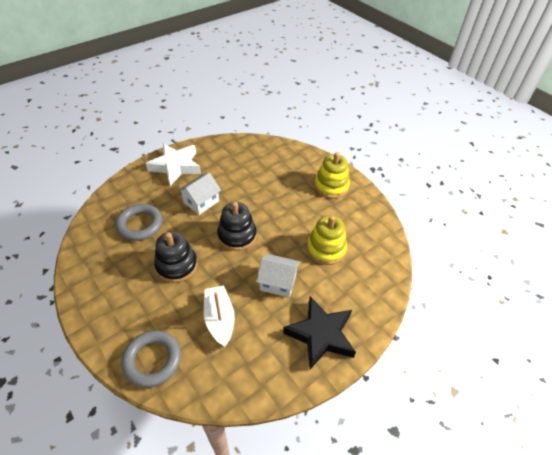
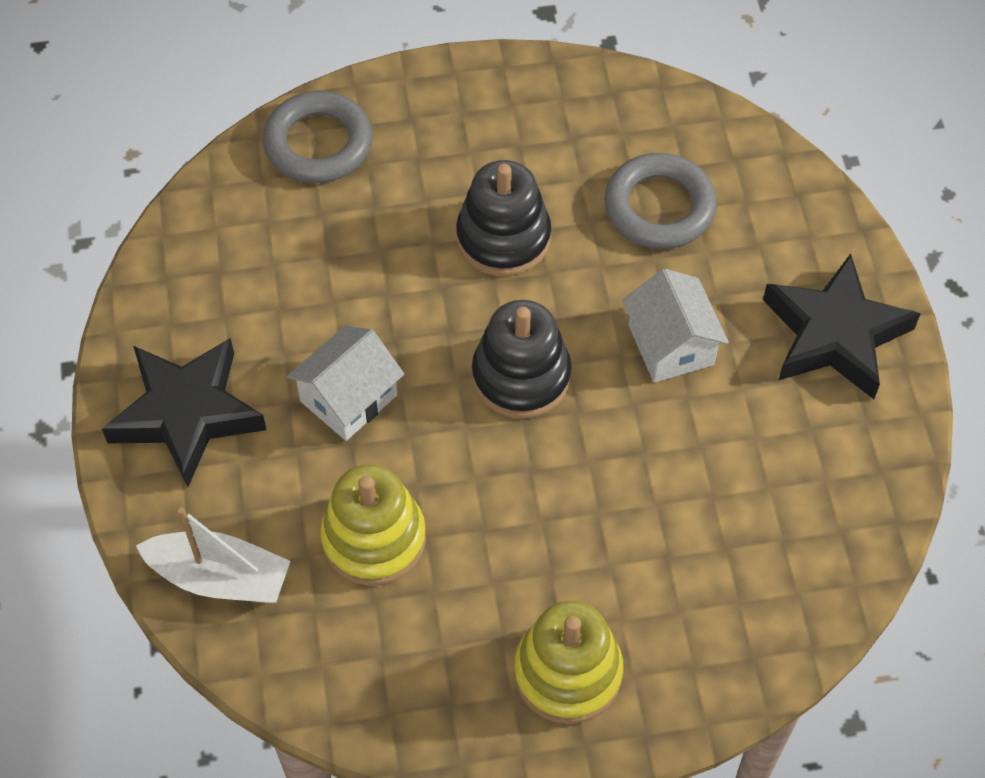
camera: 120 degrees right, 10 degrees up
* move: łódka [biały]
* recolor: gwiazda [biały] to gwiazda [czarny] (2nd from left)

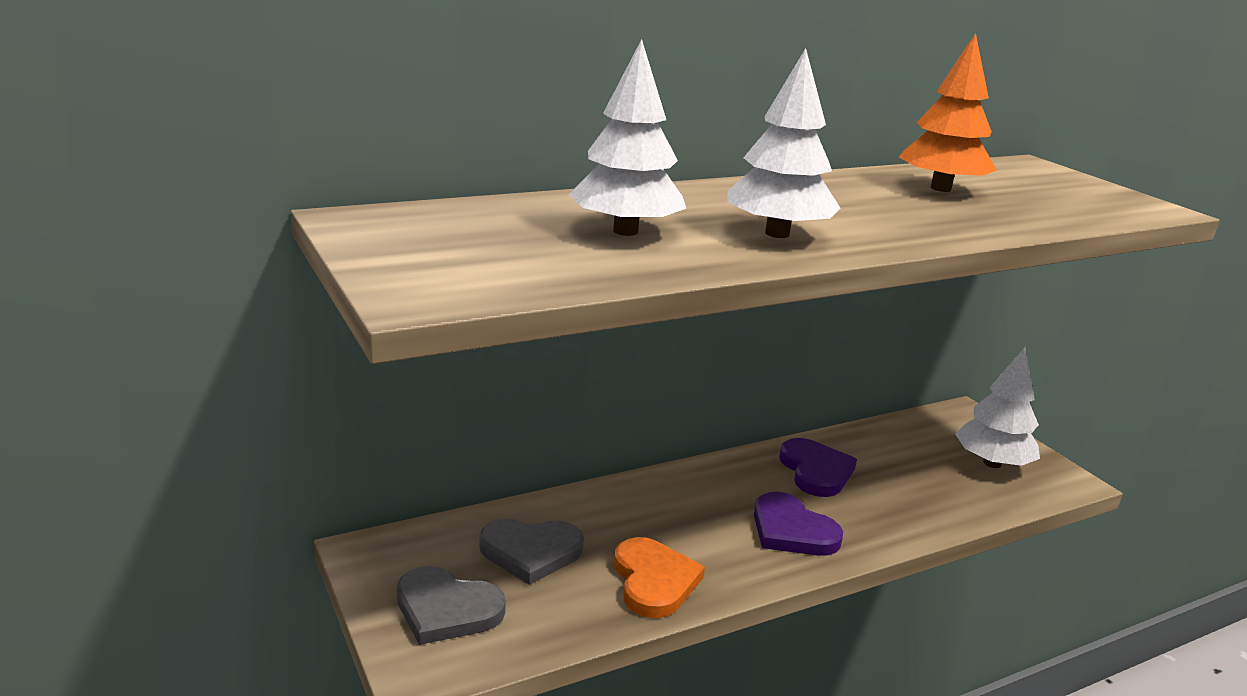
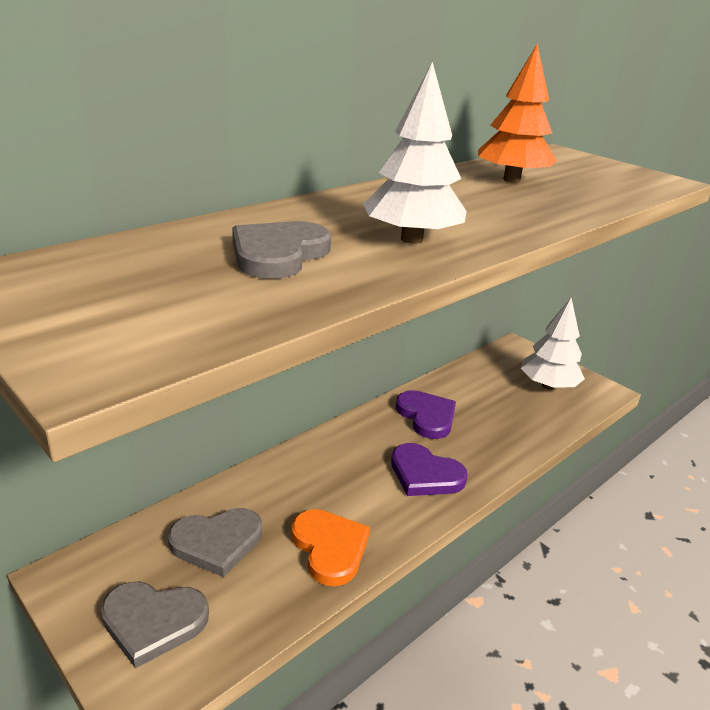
camera: 15 degrees left, 5 degrees up
* replace: drzewko [biały] (1st from left) to serce [szary] (3rd from left)

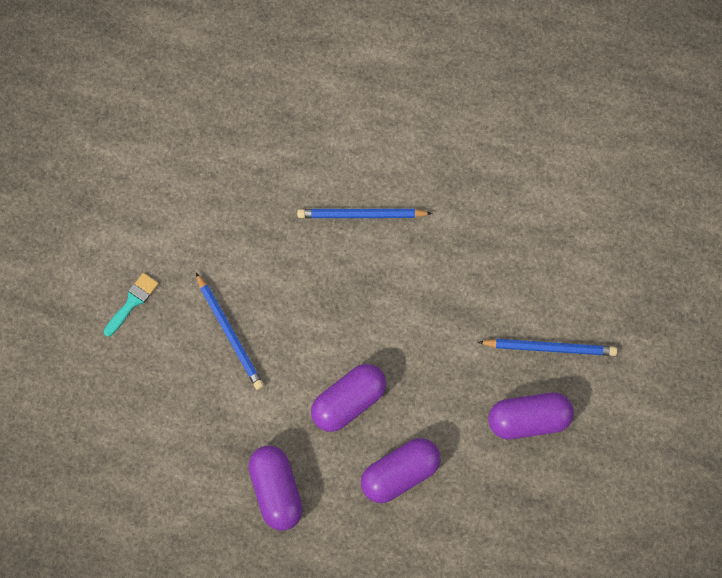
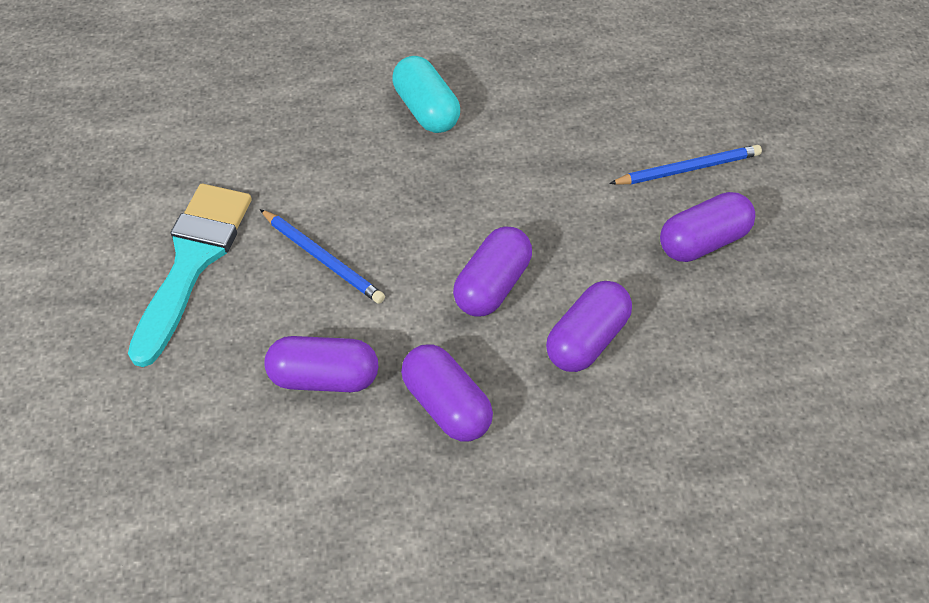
camera: 20 degrees left, 15 degrees down
* resize: pędzel [turkusowy] x2.33
* insert: kapsułka [fioletowy] (1st from left)
* replace: ołówek [niebieski] (2nd from left) to kapsułka [turkusowy]

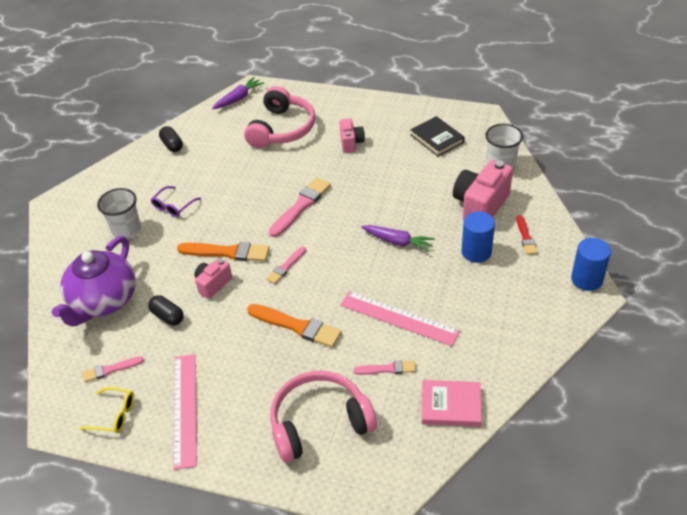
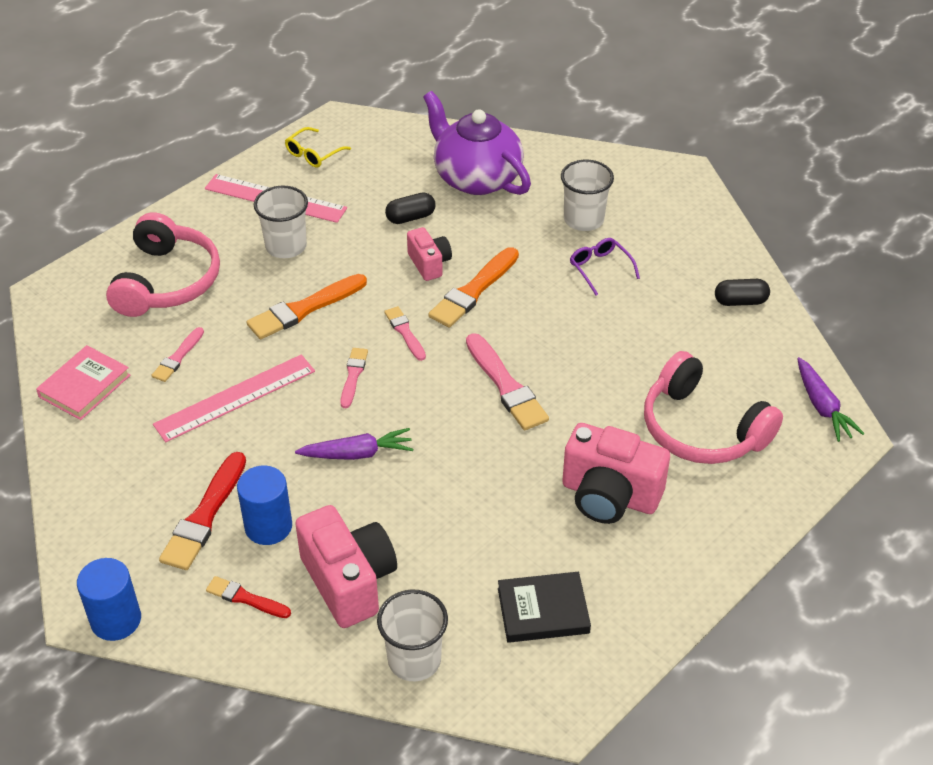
camera: 115 degrees right, 0 degrees up
* insert: pędzel [czerwony] (1st from left)
* insert: szklanka [biały] (1st from left)
* rotate: marchewka [fioletowy] (2nd from left in the first image) 150 degrees counterclockwise
* move: pędzel [różowy] (1st from left in the first image) to pędzel [różowy] (2nd from left)
* resize: aparat fotograficzny [różowy] (2nd from left in the first image) x1.78

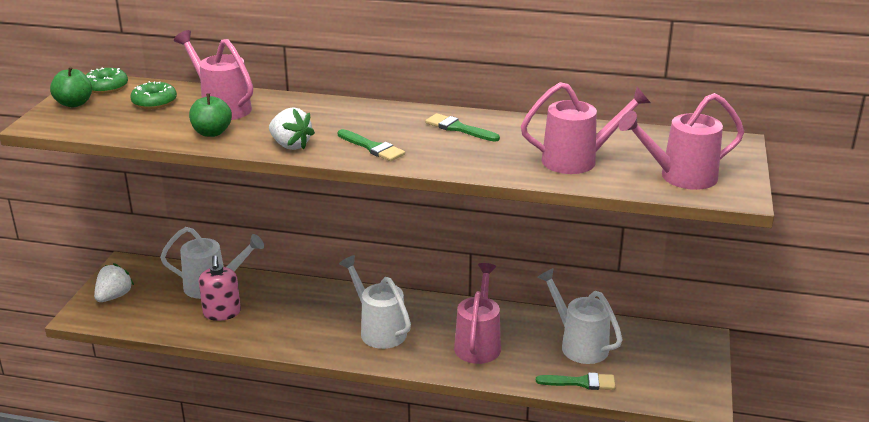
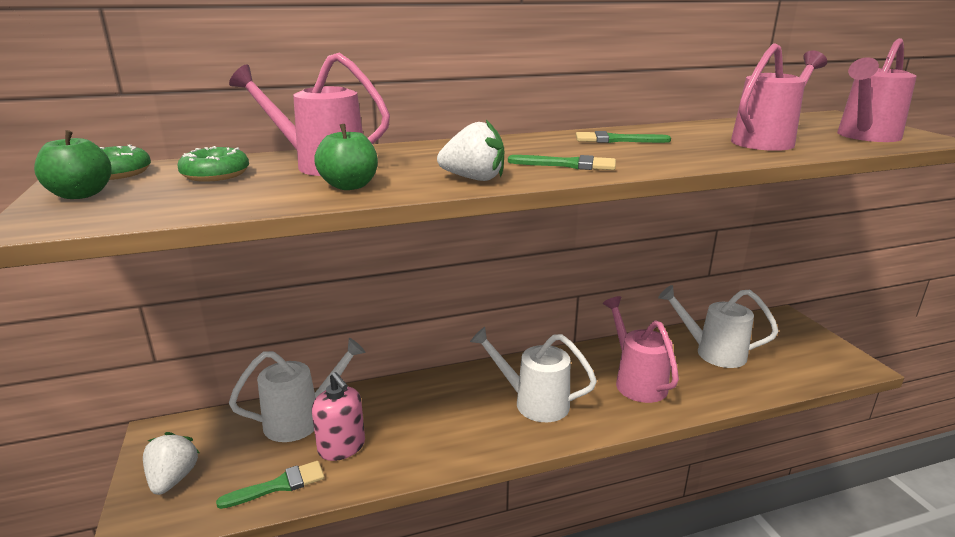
camera: 30 degrees left, 5 degrees down
* move: pędzel [zielony] (3rd from left in the first image) to pędzel [zielony] (1st from left)

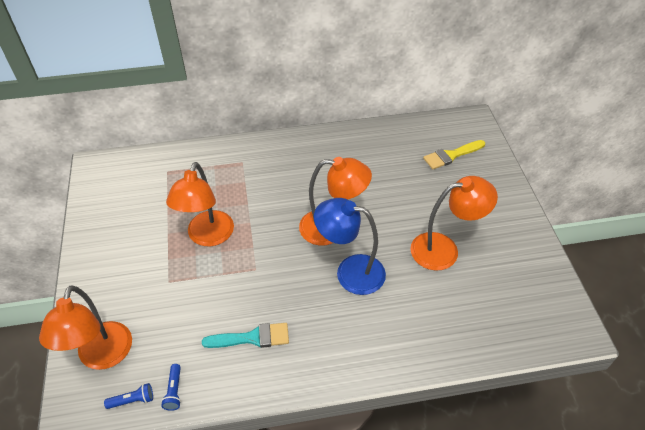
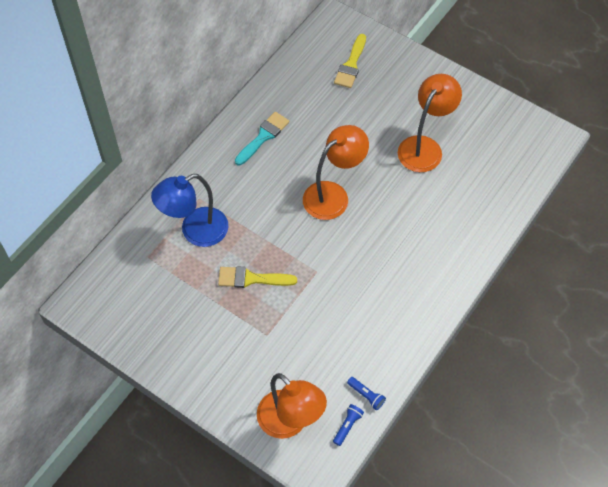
camera: 45 degrees left, 10 degrees up
* move: lampka [niebieski]
* replace: lampka [pomarańczowy] (2nd from left) to pędzel [żółty] (1st from left)
* move: pędzel [turkusowy]

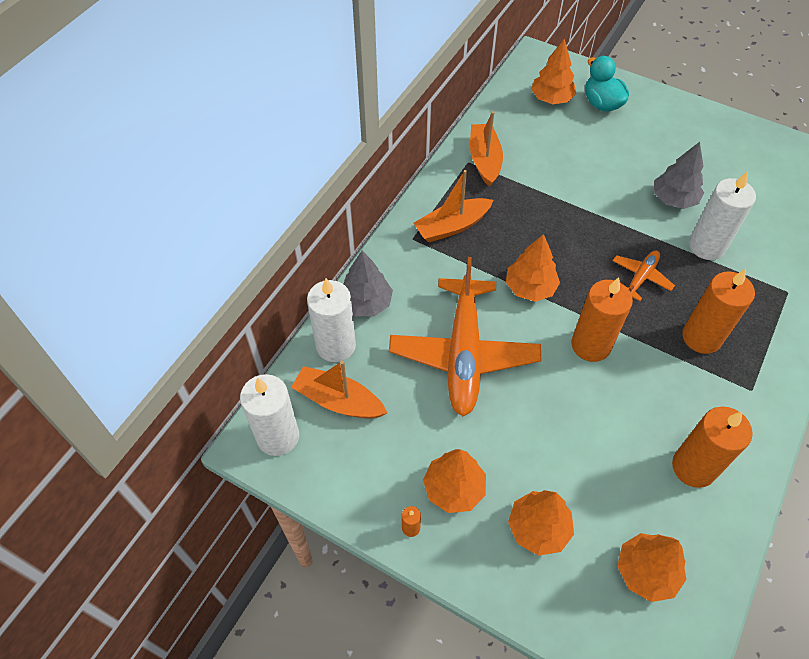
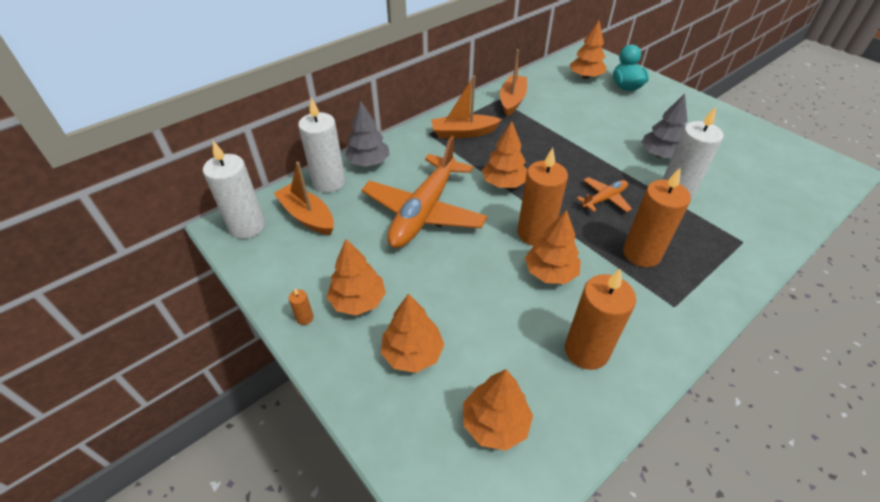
camera: 20 degrees right, 10 degrees down
* insert: drzewko [pomarańczowy] (5th from left)

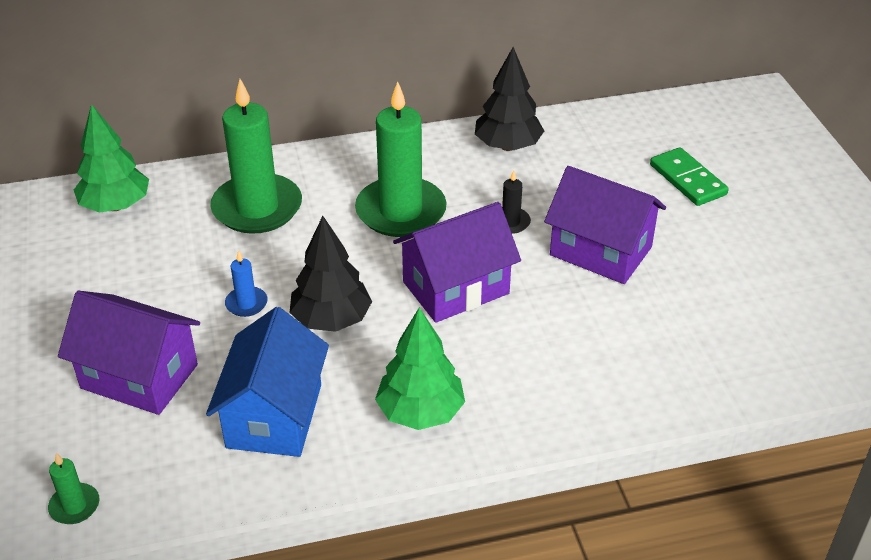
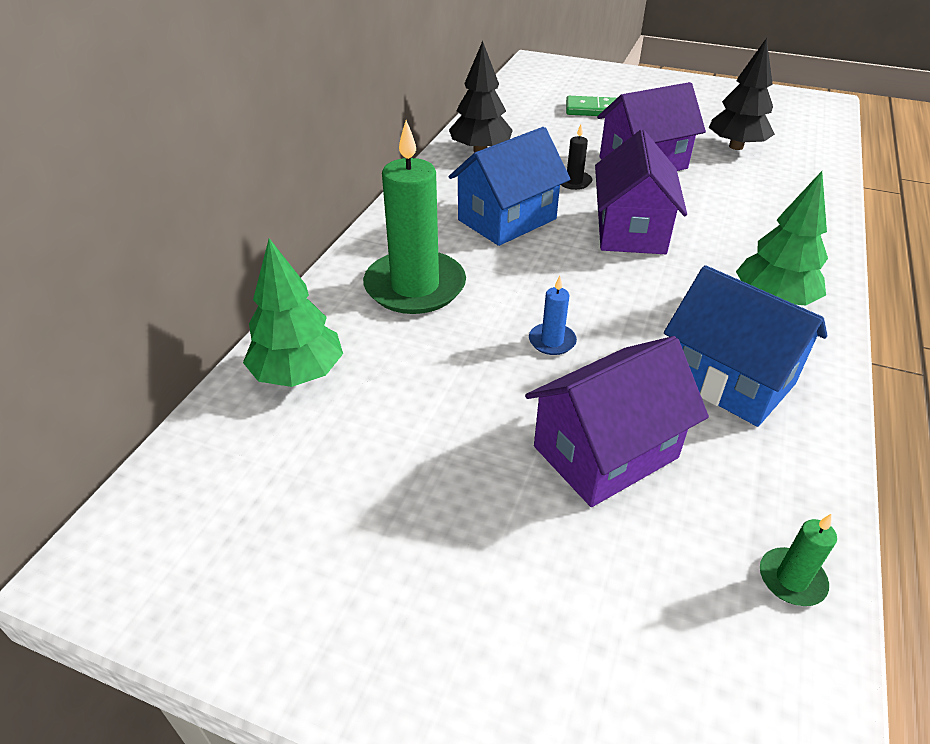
camera: 55 degrees left, 0 degrees up
* replace: świeca [zielony] (3rd from left) to domek [niebieski] (1st from left)
* move: drzewko [czarny] (1st from left in the first image) to drzewko [czarny] (2nd from left)

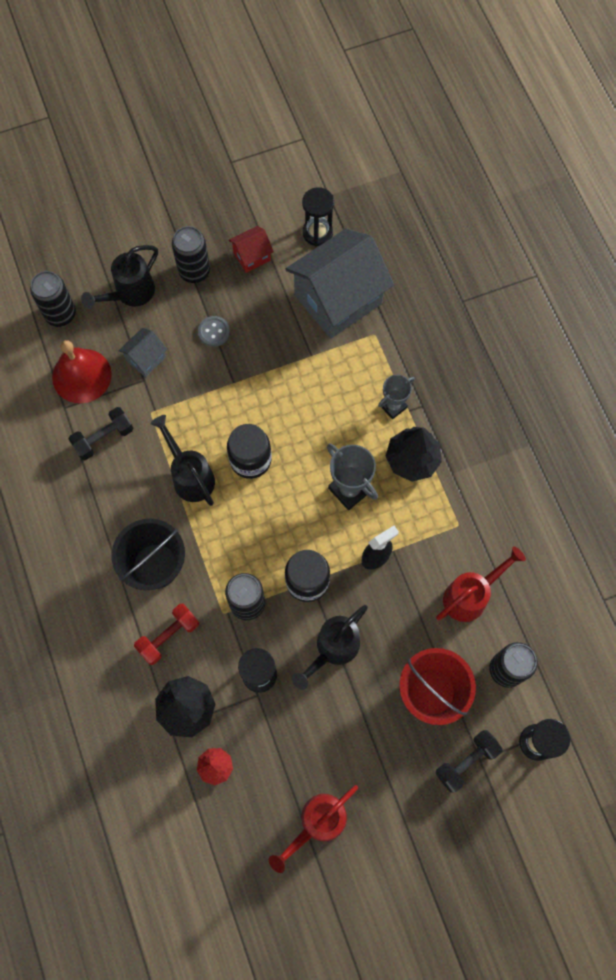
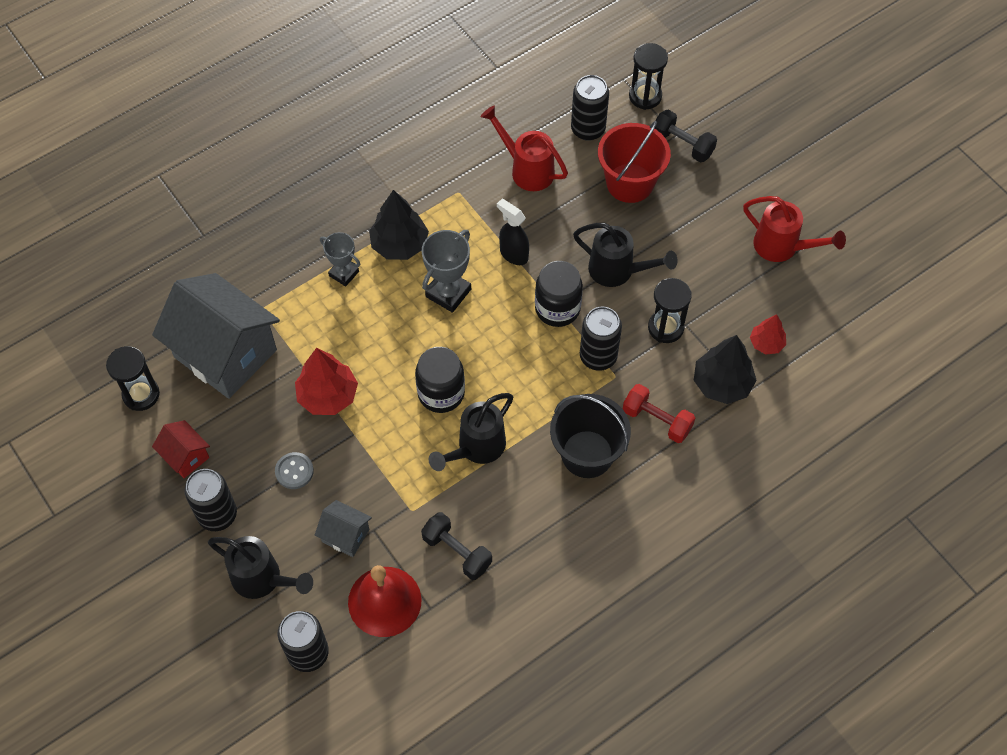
camera: 105 degrees left, 10 degrees down
* insert: drzewko [czerwony] (1st from left)

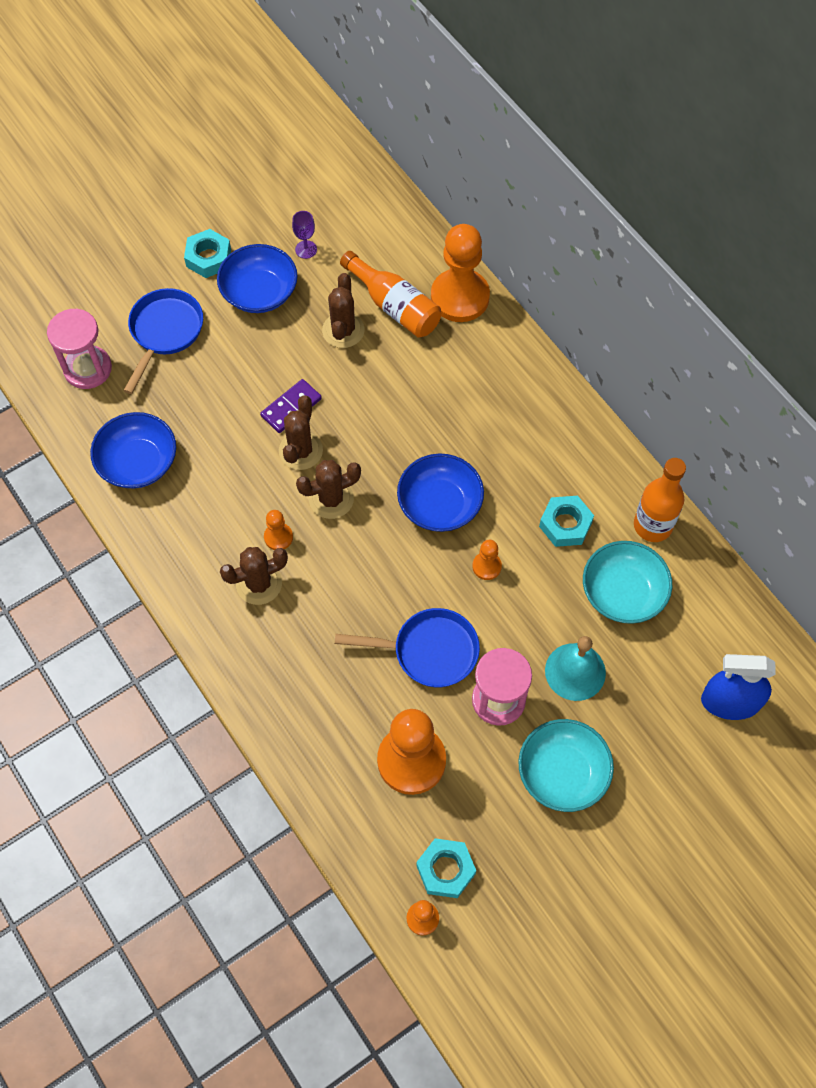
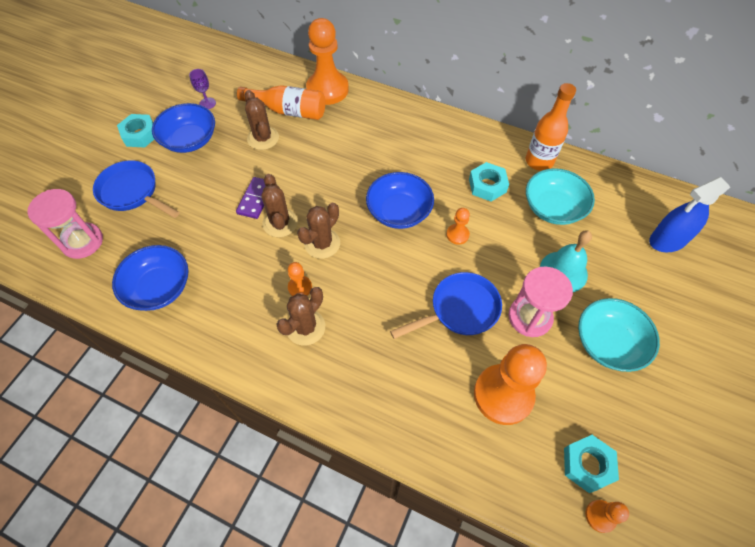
camera: 30 degrees left, 5 degrees down
* rotate: patelnia [niebieski] (1st from left) 45 degrees counterclockwise

